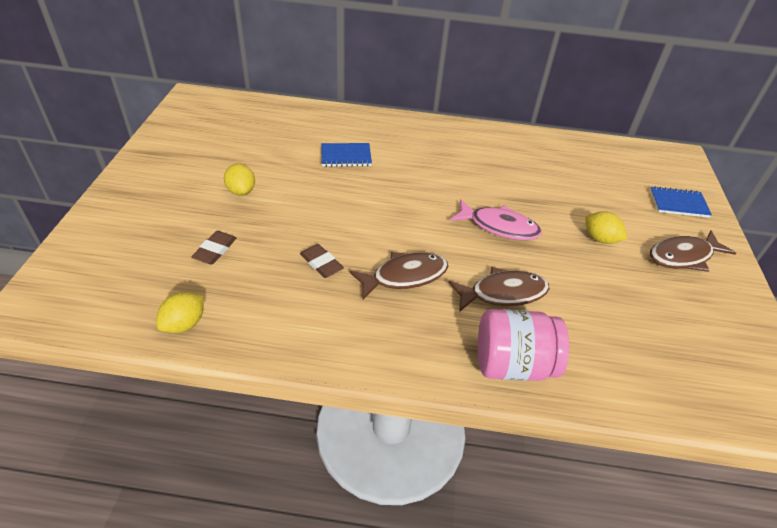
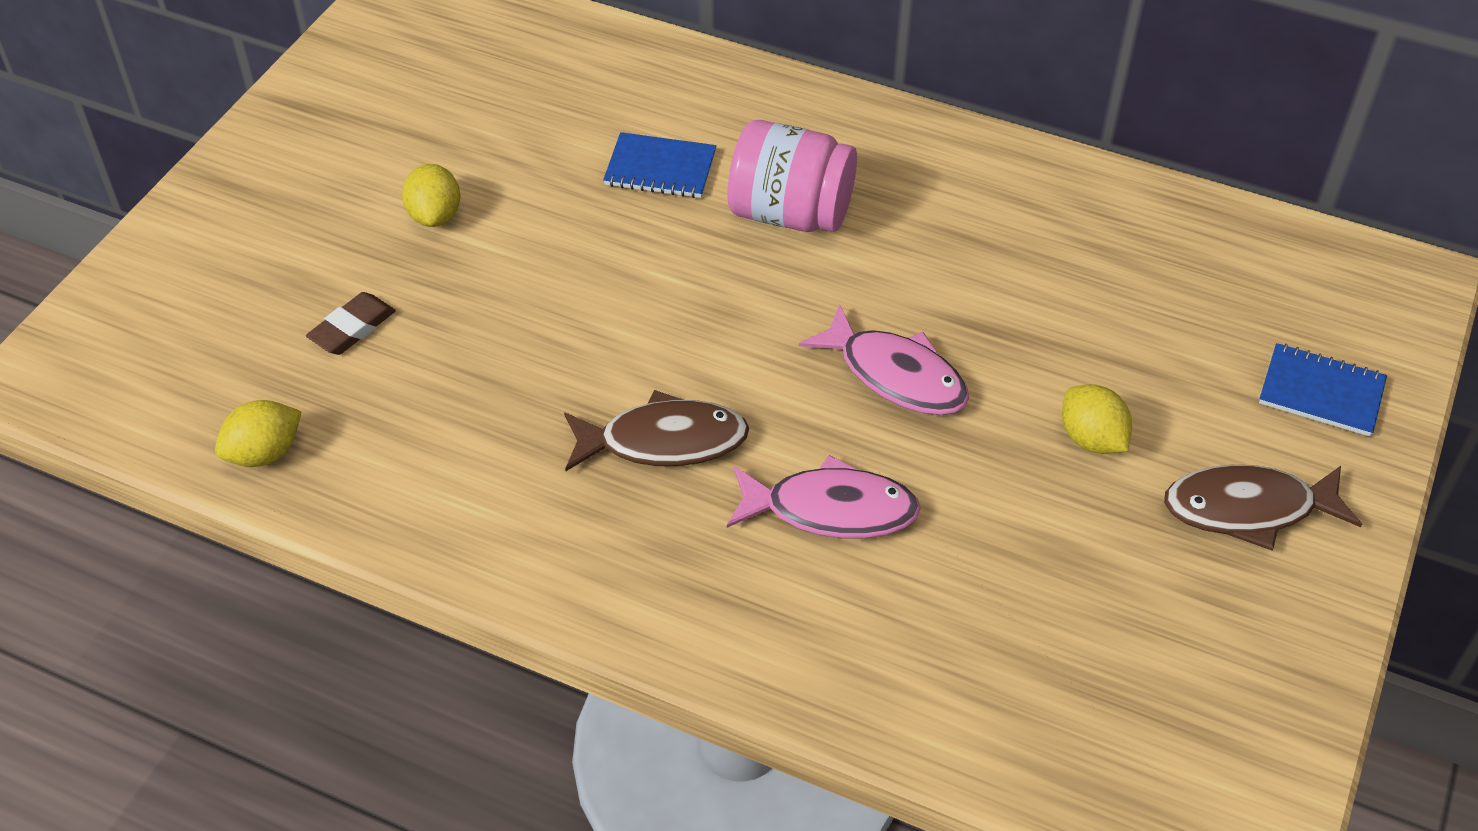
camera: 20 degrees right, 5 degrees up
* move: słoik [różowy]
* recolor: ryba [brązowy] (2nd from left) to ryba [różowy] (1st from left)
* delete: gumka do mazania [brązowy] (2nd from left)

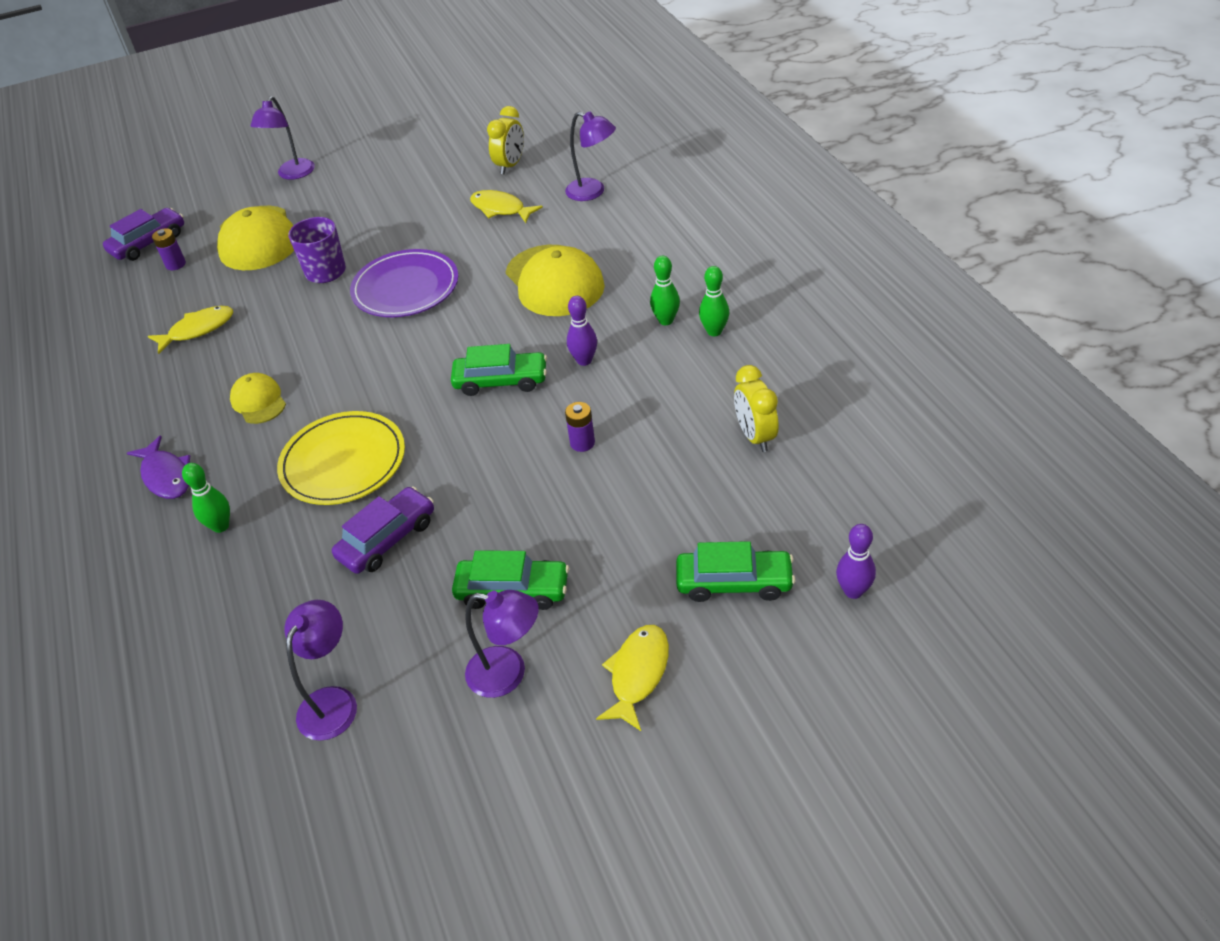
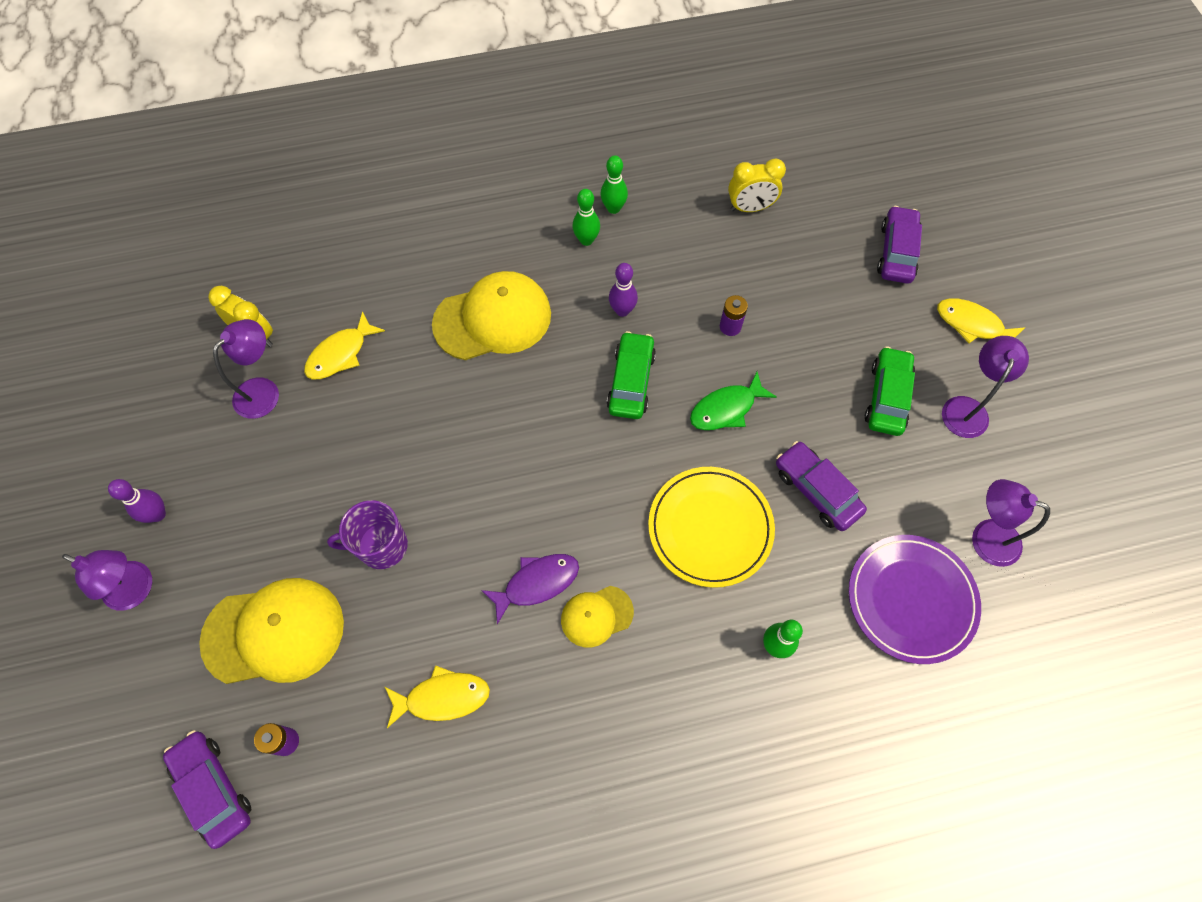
camera: 85 degrees left, 20 degrees up
* move: kręgiel [fioletowy] (2nd from left in the first image) to kręgiel [fioletowy] (1st from left)
* move: lampka [fioletowy] (4th from left in the first image) to lampka [fioletowy] (2nd from left)
* rotate: ryba [żółty] (1st from left in the first image) 105 degrees clockwise
* move: ryba [fioletowy]
* insert: ryba [zielony]
* move: talerz [fioletowy]
* recolor: samochód [zielony] (3rd from left) to samochód [fioletowy] (3rd from left)

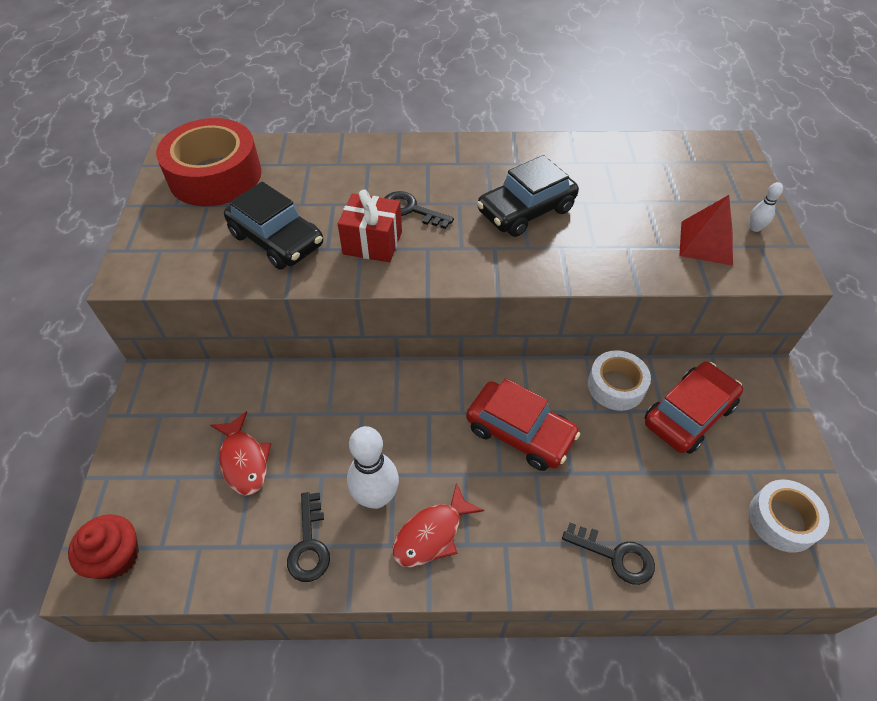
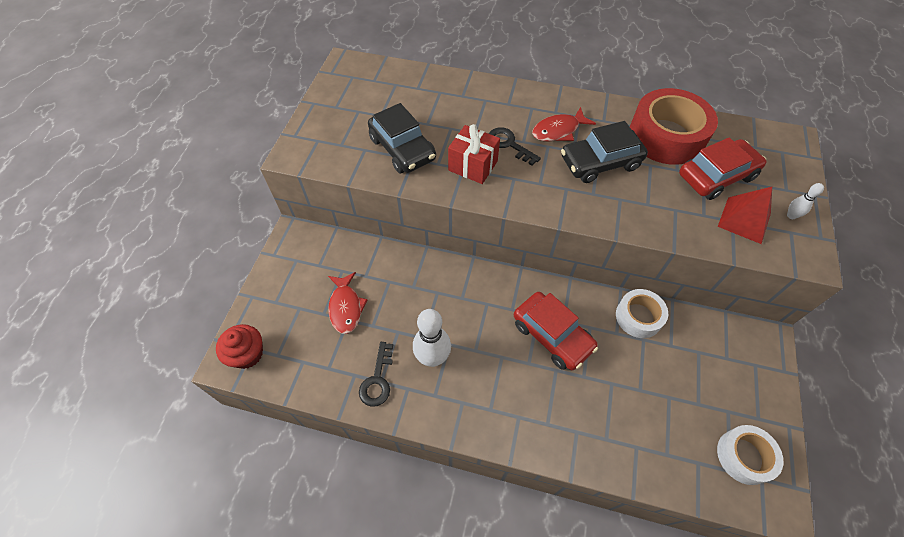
camera: 15 degrees right, 5 degrees up
* move: ryba [czerwony] (2nd from left)
* move: taśma klejąca [czerwony]
* move: samochód [czerwony] (2nd from left)
* delete: klucz [czarny] (3rd from left)

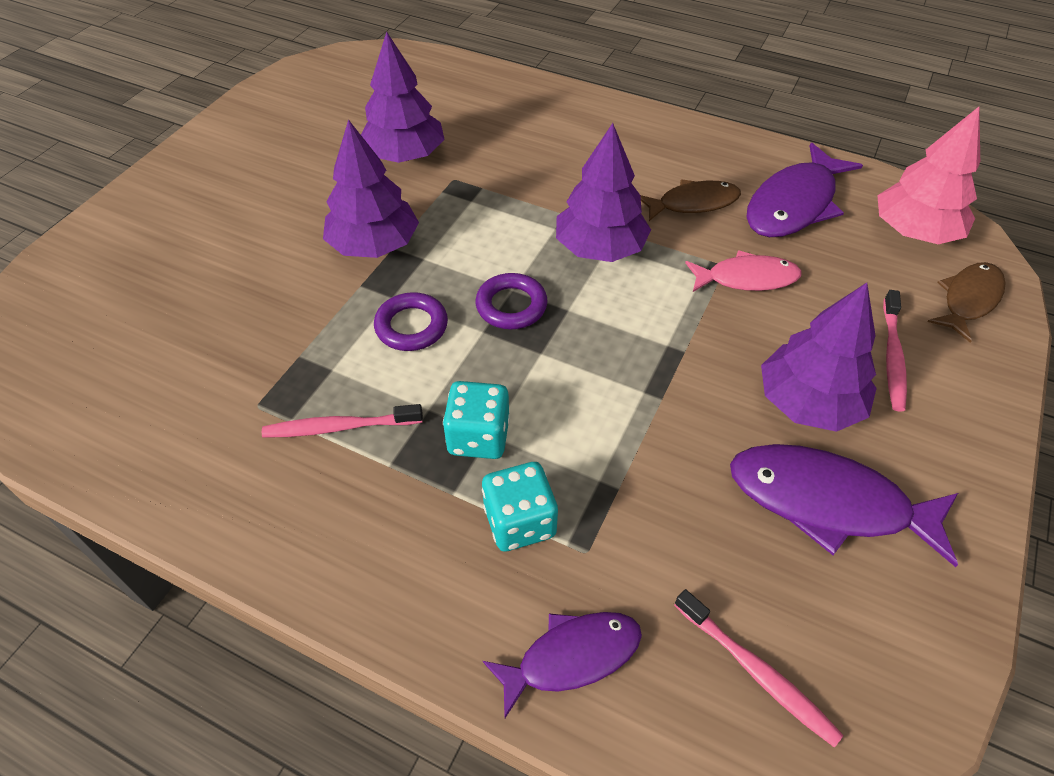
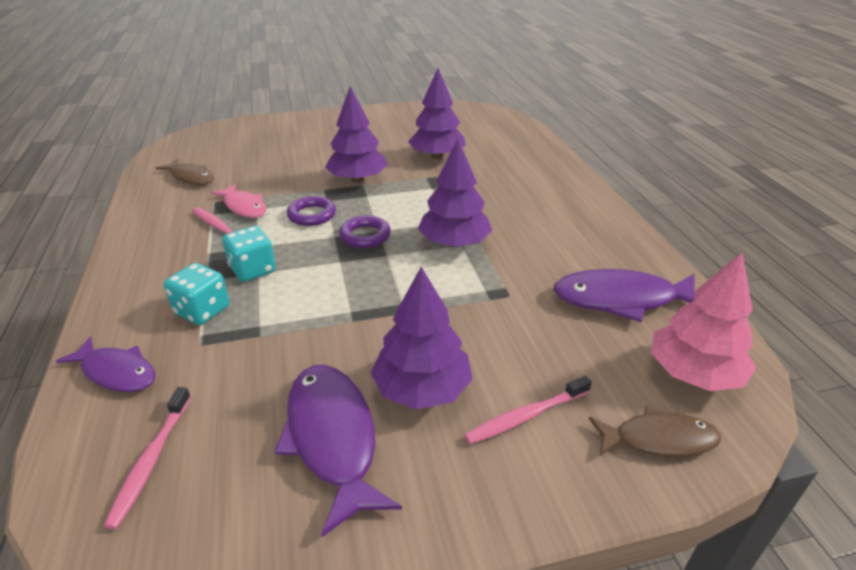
camera: 50 degrees right, 15 degrees down
* move: ryba [brązowy] (1st from left)
* move: ryba [różowy]

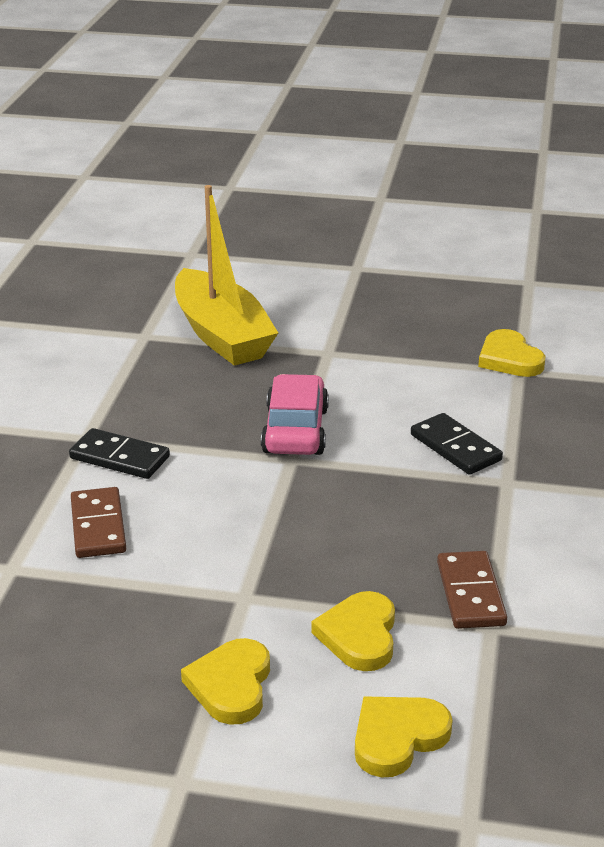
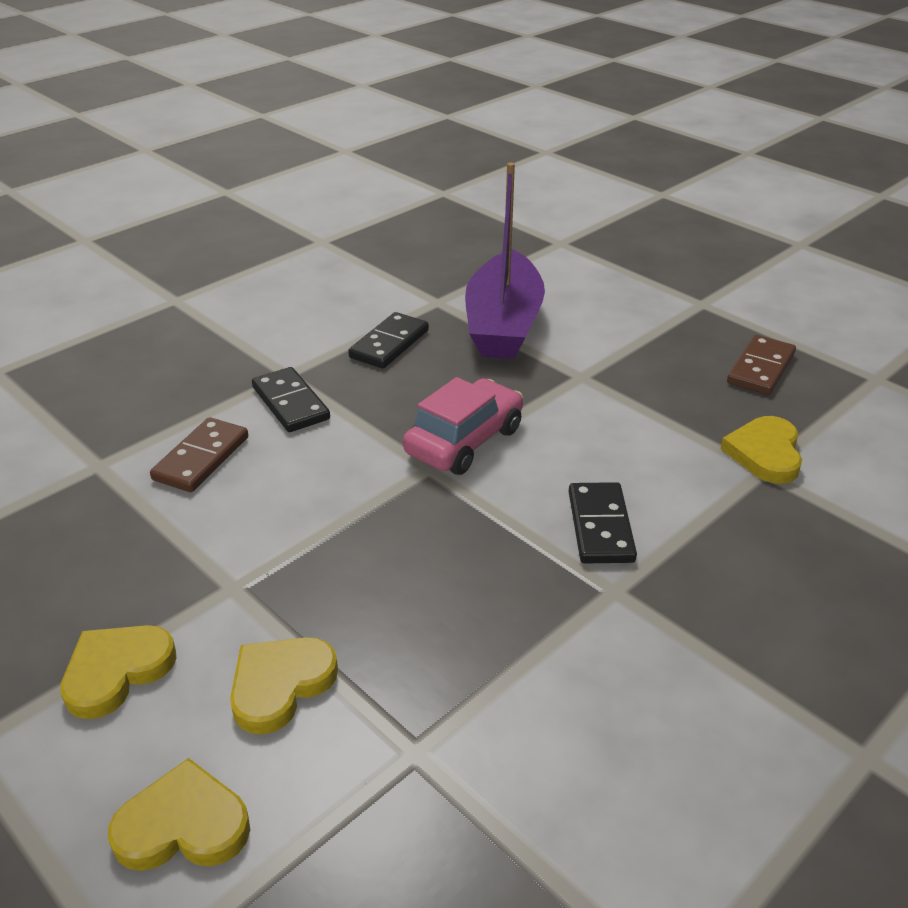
camera: 35 degrees right, 5 degrees up
* insert: kostka domina [czarny] (2nd from left)
* recolor: łódka [żółty] to łódka [fioletowy]
* move: kostka domina [brązowy] (2nd from left)

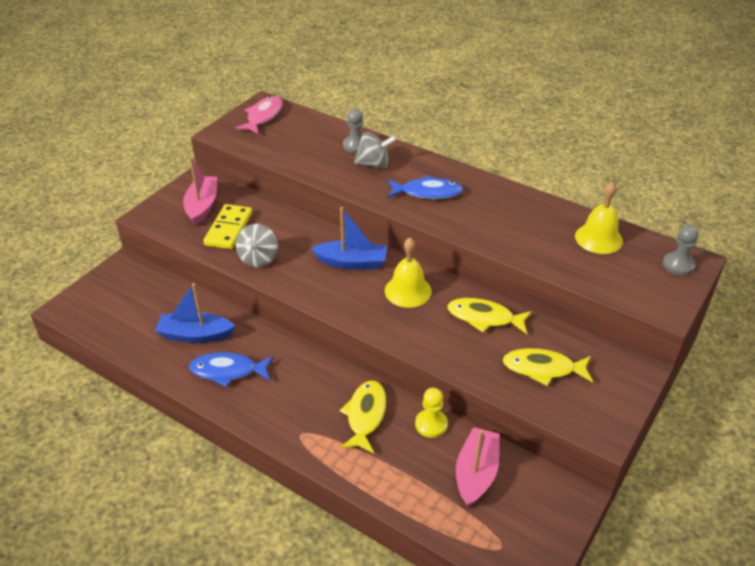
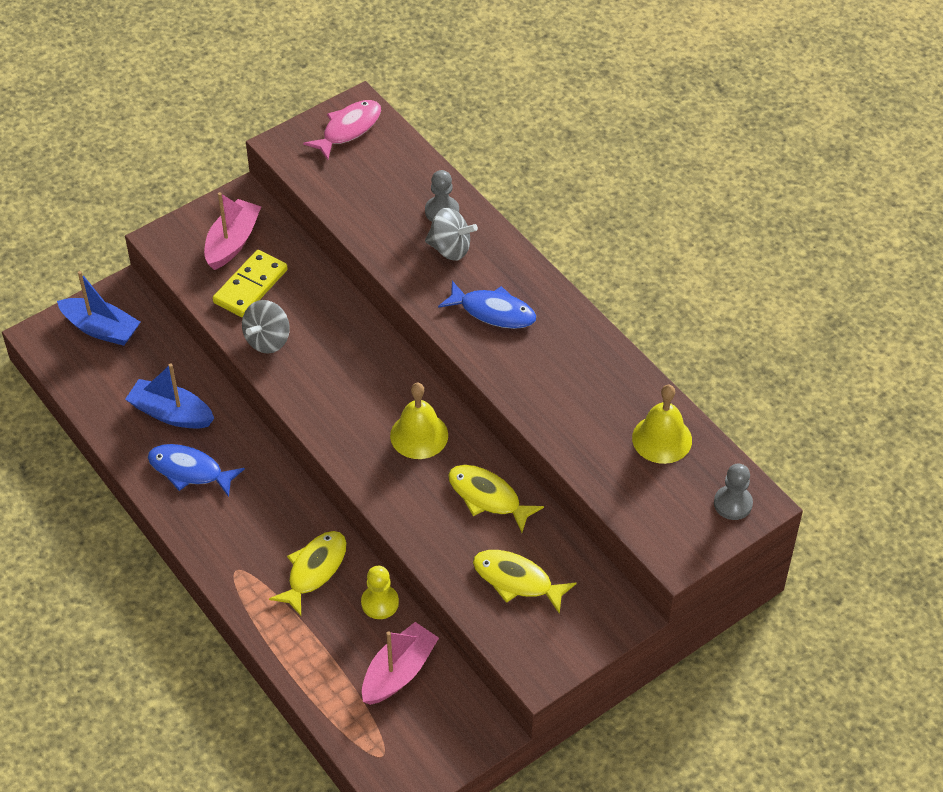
camera: 20 degrees right, 10 degrees up
* move: łódka [niebieski] (2nd from left in the first image) to łódka [niebieski] (1st from left)

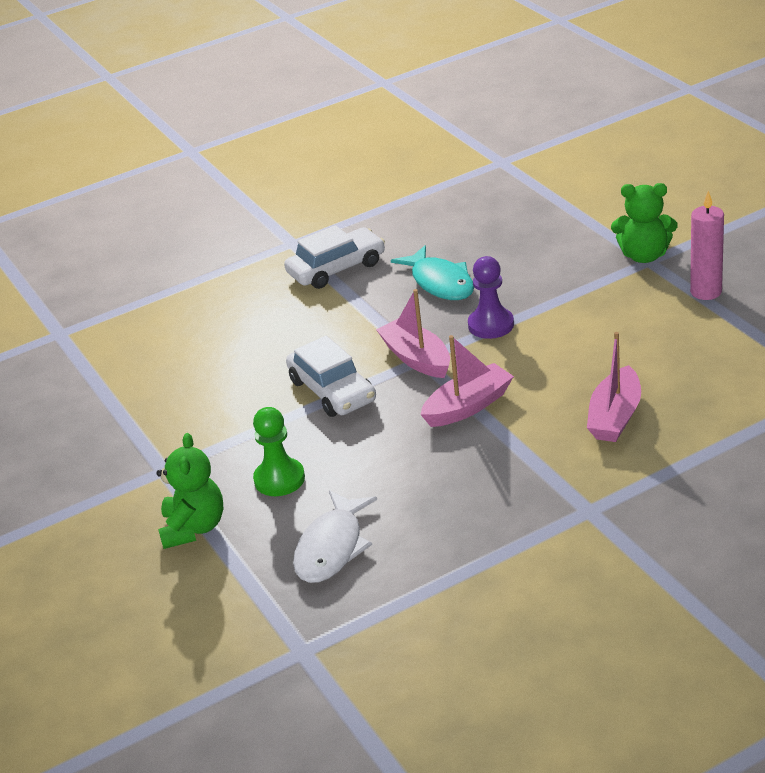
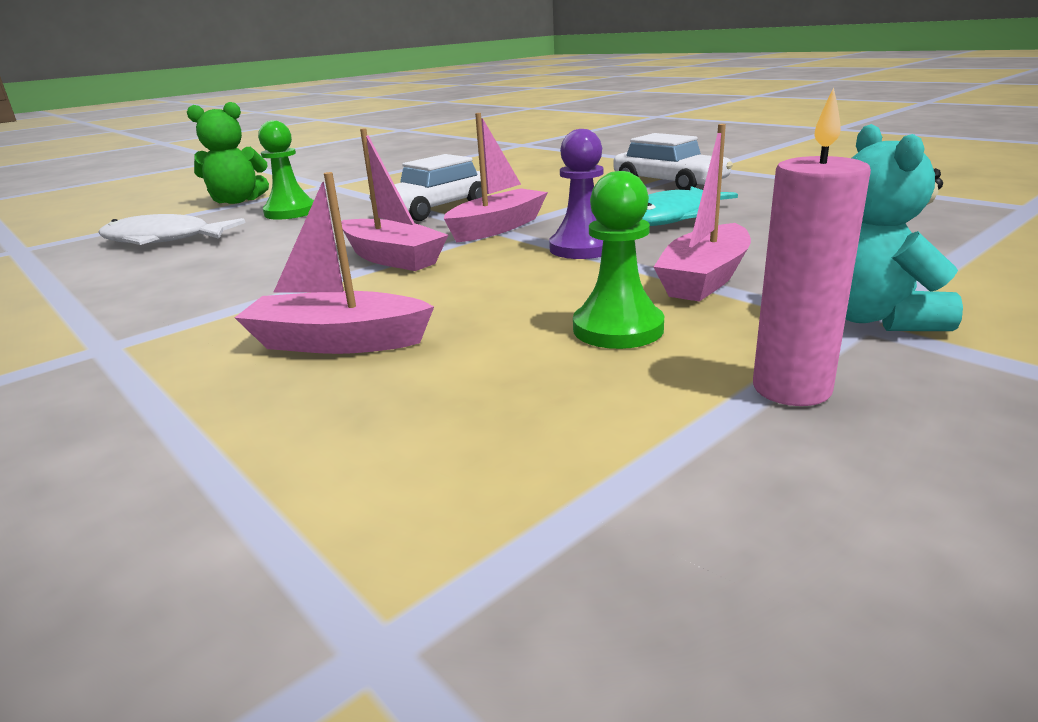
camera: 75 degrees right, 10 degrees down
* insert: pionek [zielony] (2nd from left)
* insert: łódka [różowy] (4th from left)
* recolor: miś [zielony] (2nd from left) to miś [turkusowy]

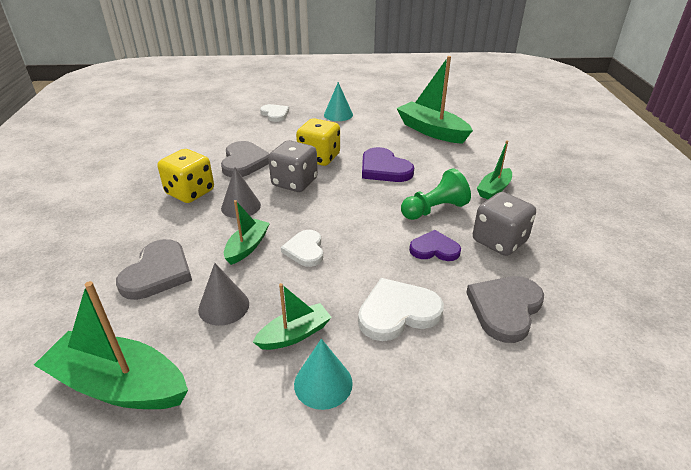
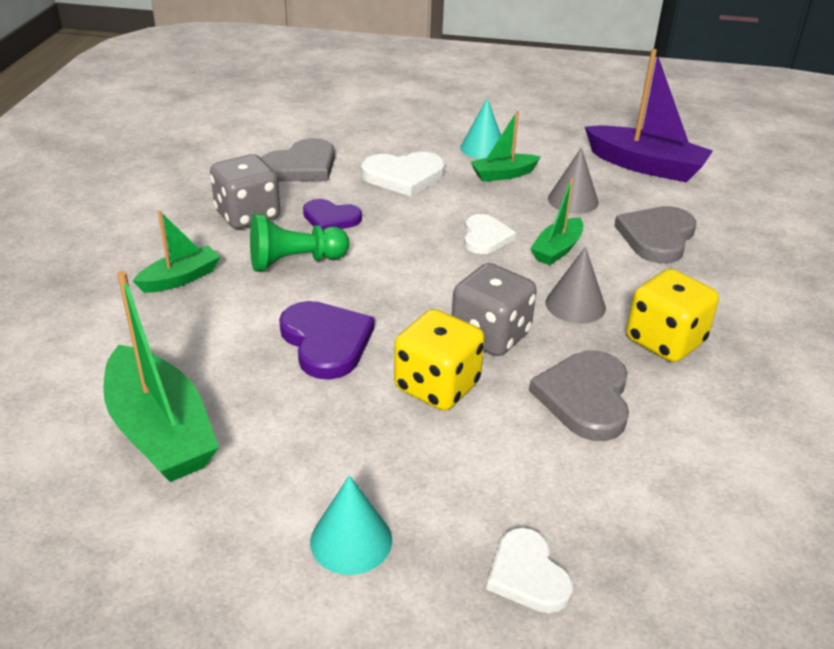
camera: 170 degrees left, 0 degrees up
* recolor: łódka [zielony] (1st from left) to łódka [fioletowy]

